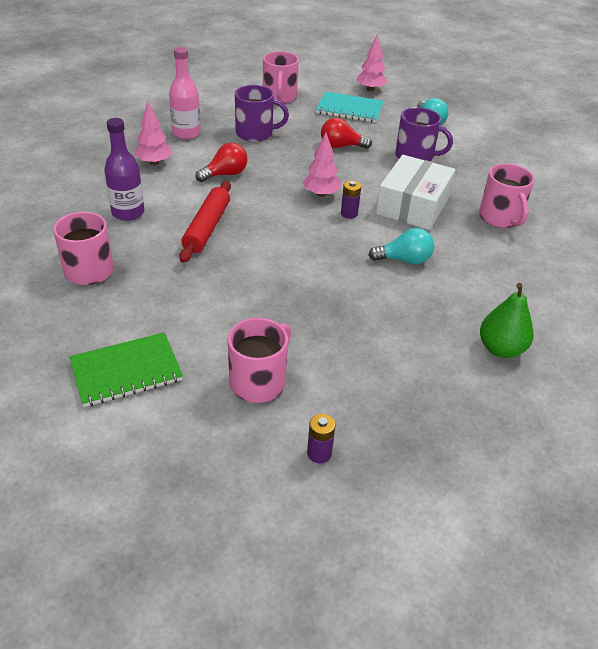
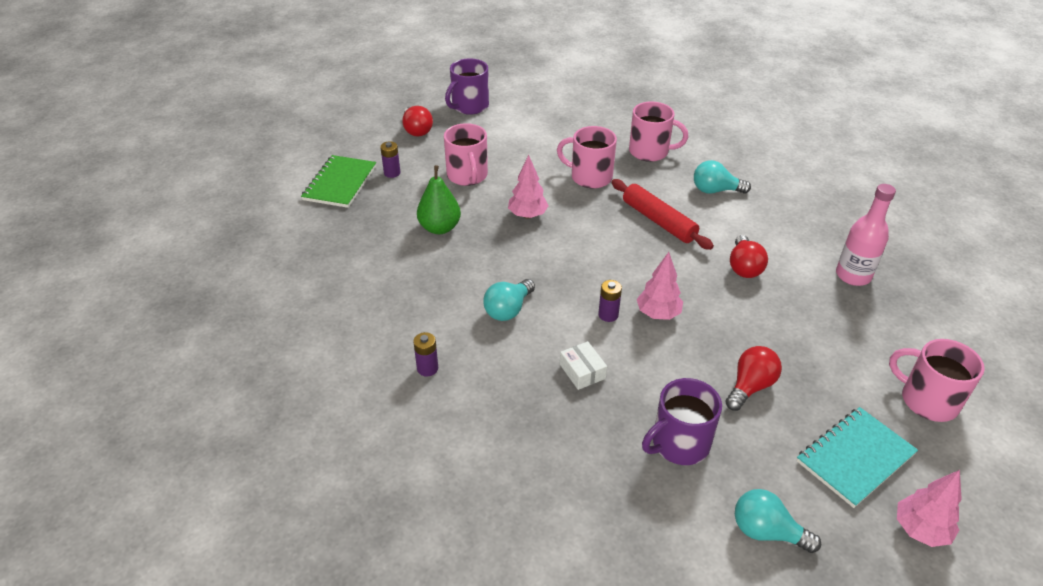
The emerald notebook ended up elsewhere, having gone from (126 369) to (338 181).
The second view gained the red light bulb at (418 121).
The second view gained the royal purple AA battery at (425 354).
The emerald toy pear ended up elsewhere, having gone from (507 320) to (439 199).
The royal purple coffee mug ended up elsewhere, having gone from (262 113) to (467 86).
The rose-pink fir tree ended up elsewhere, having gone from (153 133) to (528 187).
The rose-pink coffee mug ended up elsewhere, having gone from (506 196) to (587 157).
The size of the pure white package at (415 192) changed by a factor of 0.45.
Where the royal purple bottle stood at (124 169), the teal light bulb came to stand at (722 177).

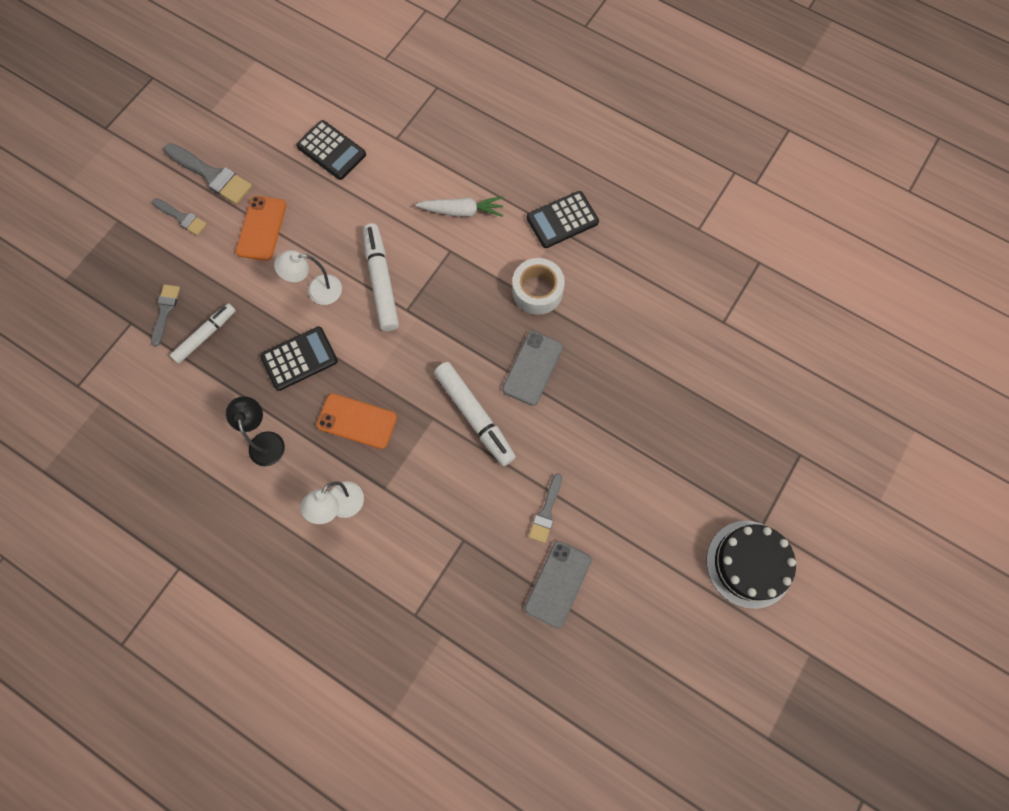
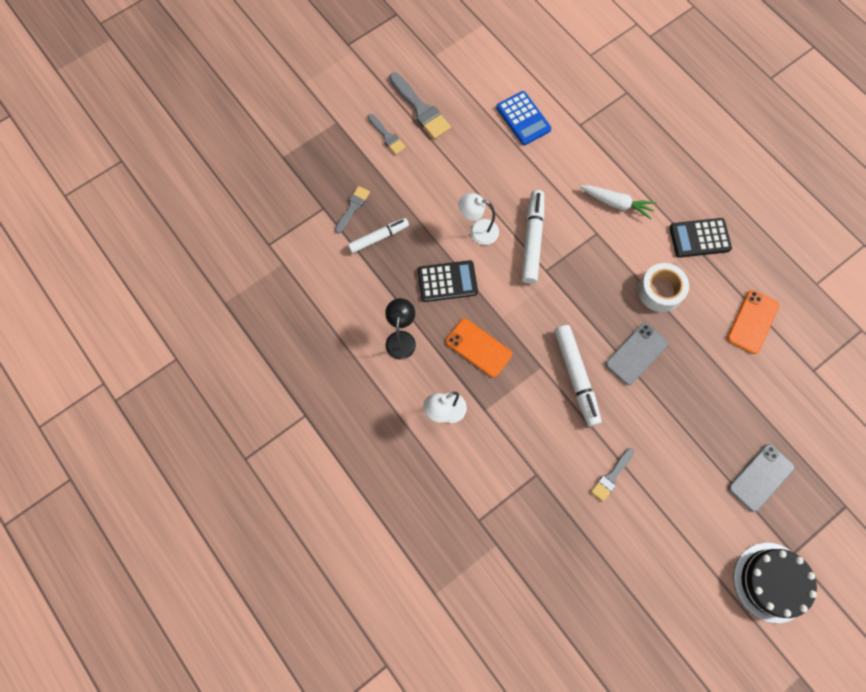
What was the jet-black pocket calculator at (331 150) turned into the cobalt pocket calculator at (524 118).
The bright orange mobile phone ended up elsewhere, having gone from (261 228) to (753 322).
The ash-grey mobile phone ended up elsewhere, having gone from (558 584) to (761 478).

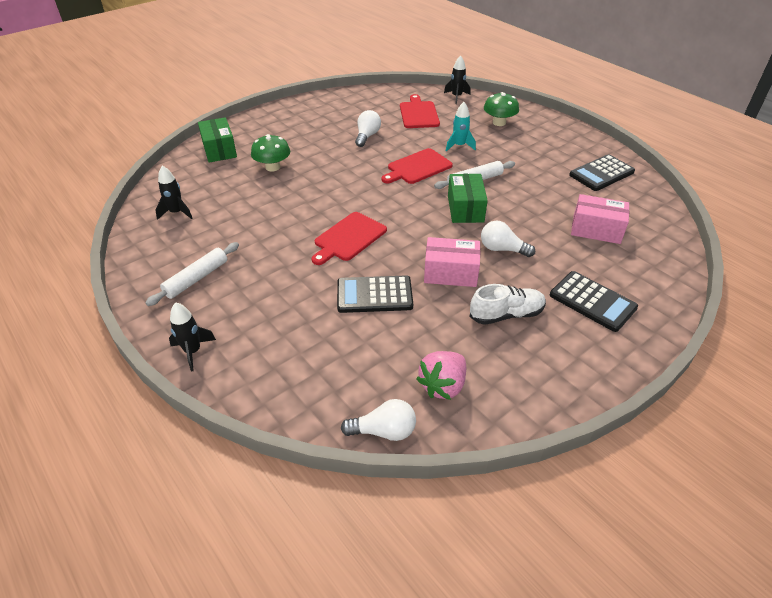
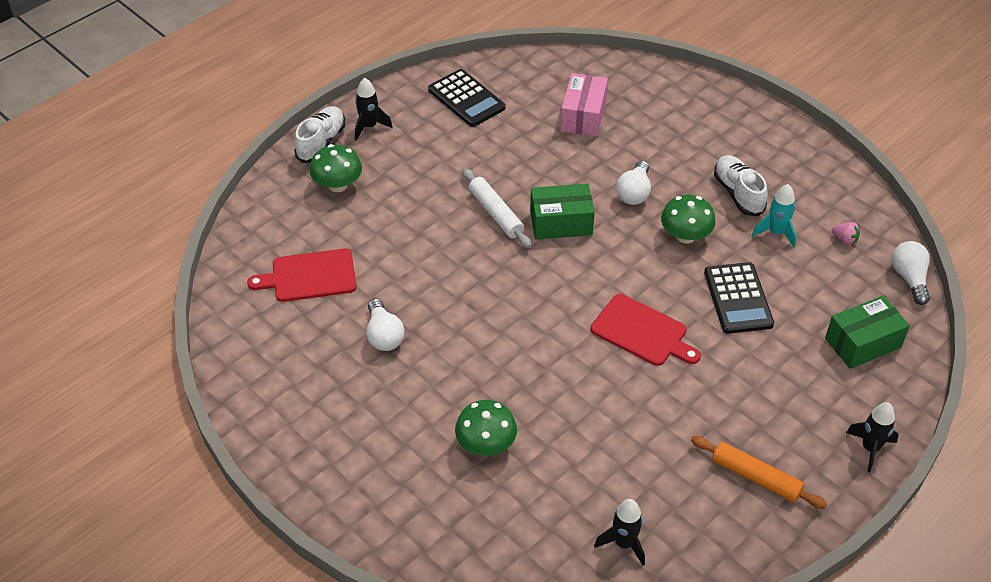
The second view gained the pure white lace-up shoe at (319 134).
The jet-black spaceship ended up elsewhere, having gone from (457 79) to (374 109).
The pure white light bulb at (368 128) ended up facing another way, 120 degrees counterclockwise from before.
Where the rose-pink package stood at (452 262), the emerald mushroom came to stand at (688 219).
What was the pure white pastry roller at (192 274) turned into the bright orange pastry roller at (759 472).
The teal spaceship ended up elsewhere, having gone from (461 127) to (774 216).
The emerald package ended up elsewhere, having gone from (217 140) to (867 332).
The size of the rose-pink strawberry at (441 375) changed by a factor of 0.52.
The second view lost the red bread board at (417 166).
The second view lost the jet-black pocket calculator at (594 301).

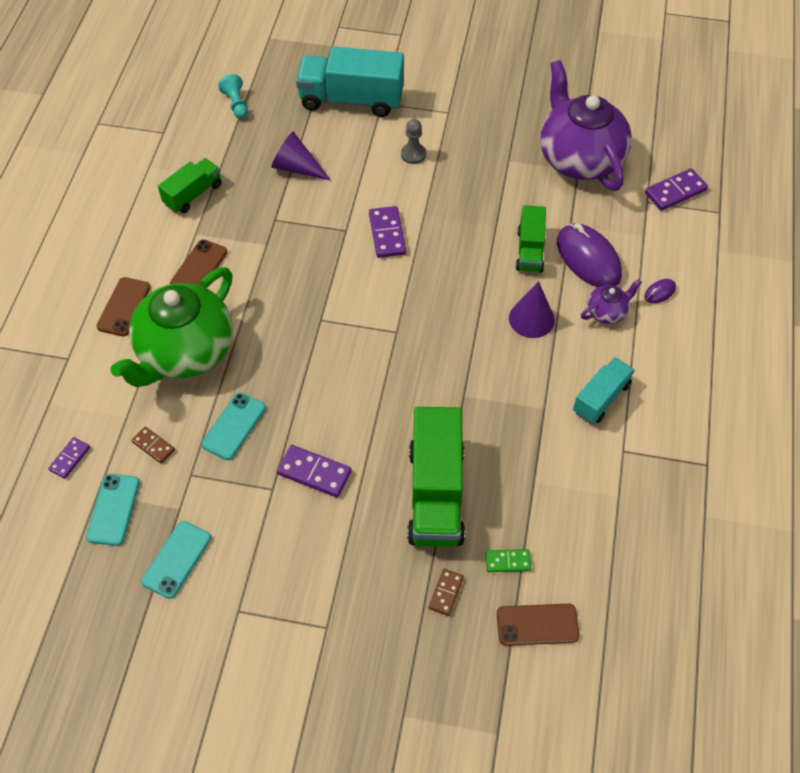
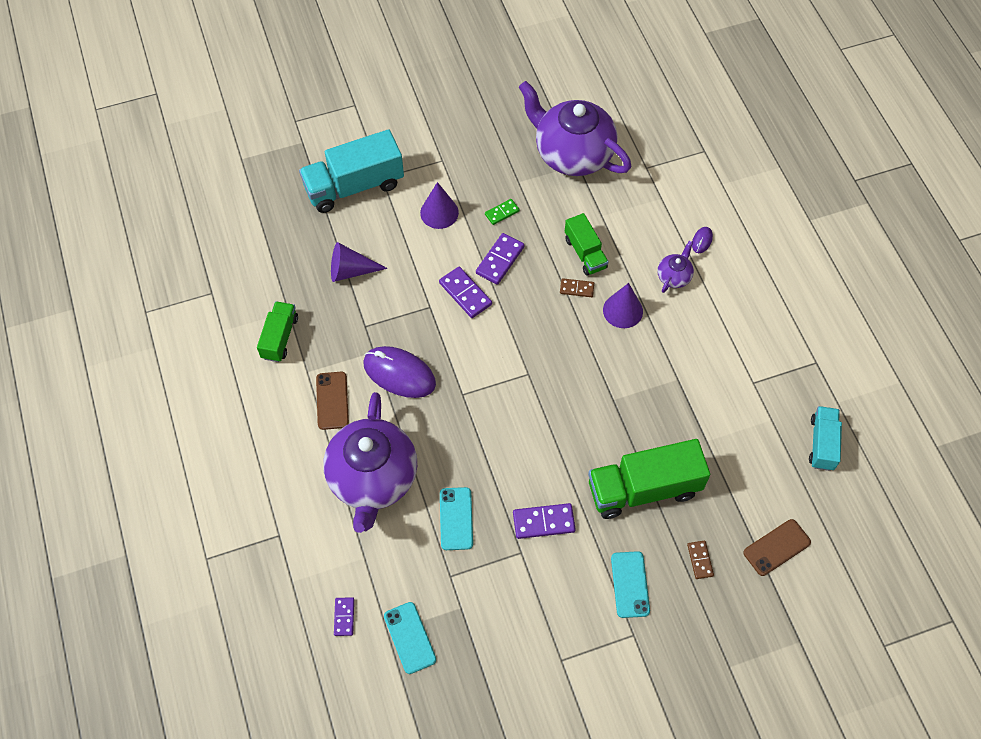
What was the emerald china teapot at (172 327) turned into the royal purple china teapot at (370 462).
The royal purple mouse ended up elsewhere, having gone from (589 255) to (399 372).
Where the ash-grey chess pawn stood at (413 141), the royal purple solid cone came to stand at (439 205).
The royal purple domino piece ended up elsewhere, having gone from (676 189) to (500 259).
The emerald domino piece ended up elsewhere, having gone from (508 560) to (502 212).
The russet domino piece ended up elsewhere, having gone from (153 445) to (577 287).
The emerald truck at (436 477) ended up facing another way, 105 degrees clockwise from before.
The teal mobile phone ended up elsewhere, having gone from (176 560) to (630 584).
The teal truck ended up elsewhere, having gone from (604 390) to (825 438).
The second view lost the russet mobile phone at (123 306).
The second view lost the teal chess pawn at (233 96).

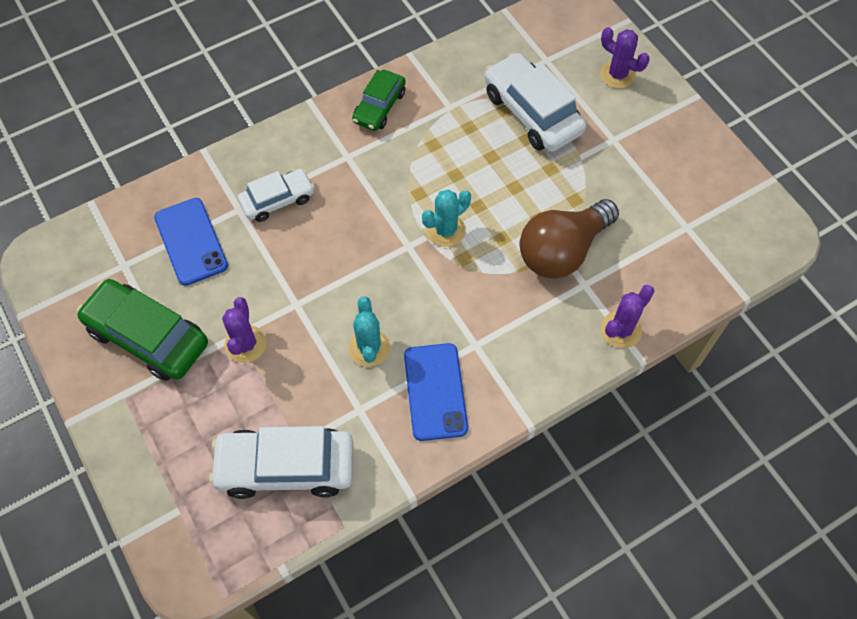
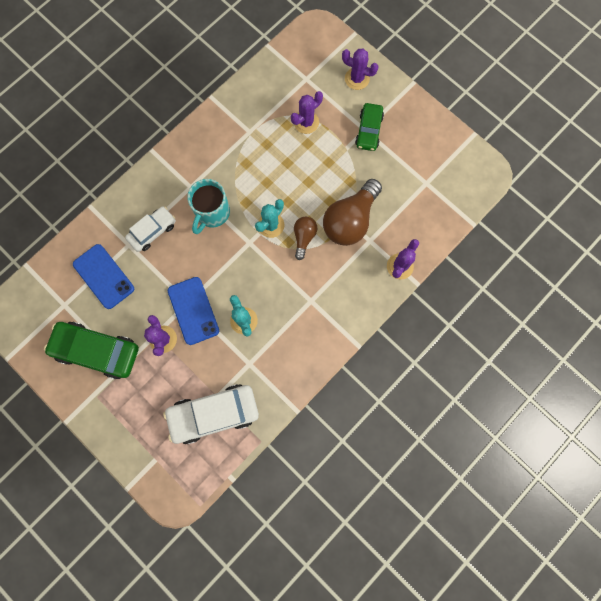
The cobalt mobile phone ended up elsewhere, having gone from (436 392) to (193 311).
The second view gained the teal coffee mug at (208 206).
Where the pure white toy car stood at (535 102), the royal purple prickly plant came to stand at (307 112).
The second view gained the russet light bulb at (306 238).
The emerald toy car ended up elsewhere, having gone from (379 100) to (369 127).

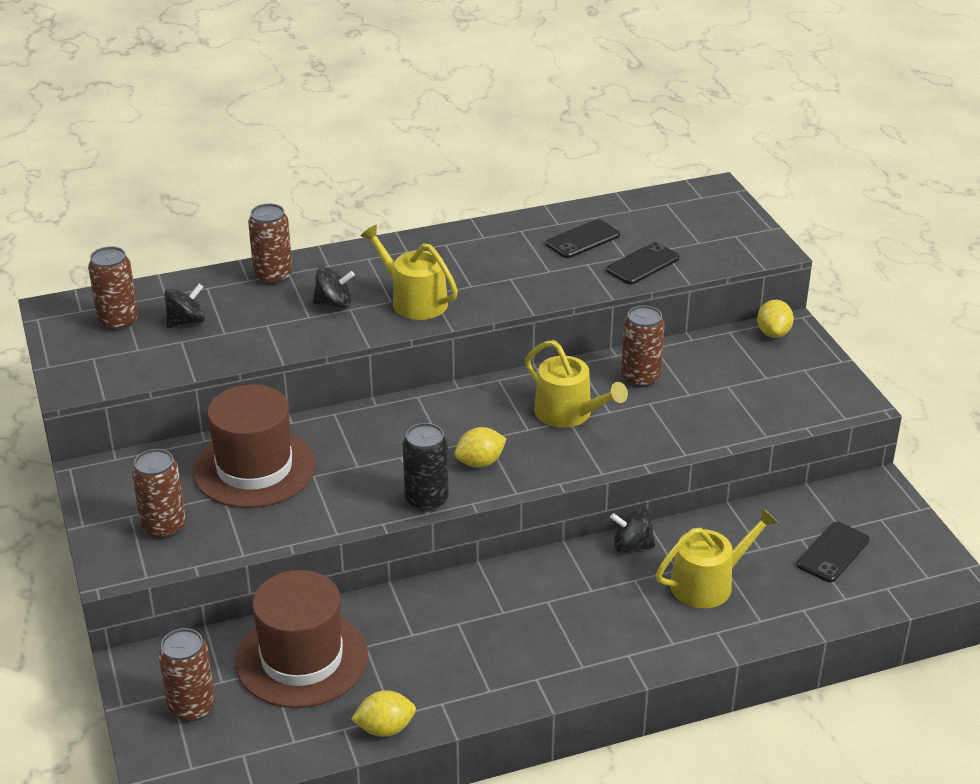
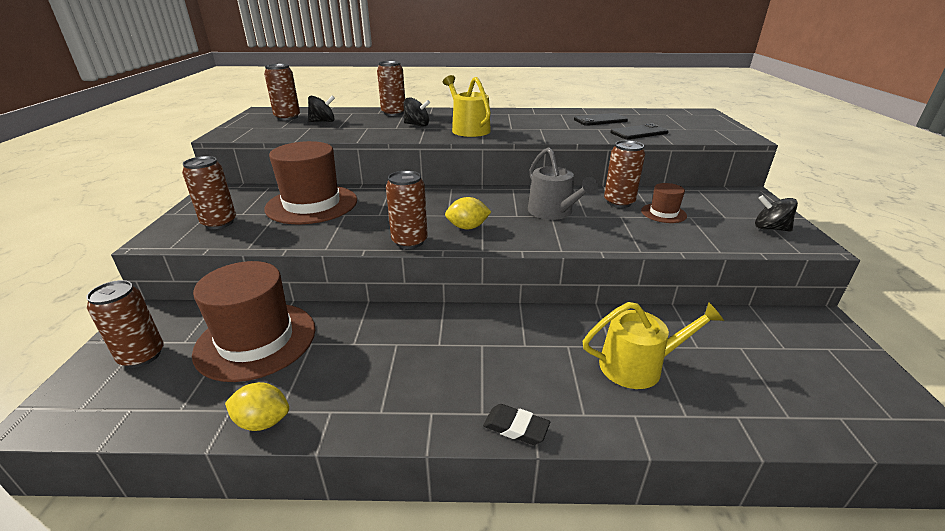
What was the jet-black soda can at (426 467) turned into the russet soda can at (407 210).
The second view gained the jet-black gum eraser at (516 424).
What was the bright yellow watering can at (576 384) turned into the ash-grey watering can at (563 183).
The second view gained the russet top hat at (664 203).
The jet-black spinning top ended up elsewhere, having gone from (632 530) to (776 213).
The second view lost the bright yellow toy lemon at (775 319).
The second view lost the jet-black mobile phone at (833 552).

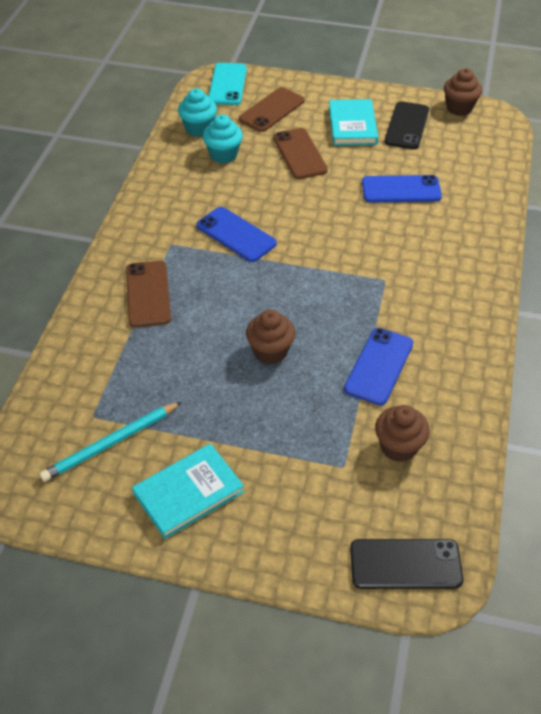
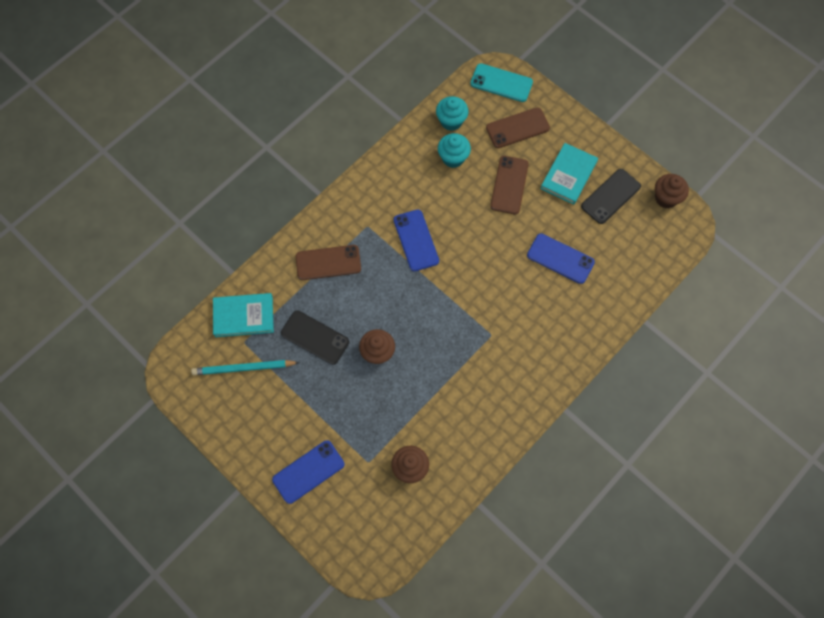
The teal hardback ended up elsewhere, having gone from (188 491) to (243 315).
The cobalt mobile phone ended up elsewhere, having gone from (378 366) to (308 472).
The jet-black mobile phone ended up elsewhere, having gone from (406 564) to (315 337).
The russet mobile phone at (148 294) ended up facing another way, 60 degrees clockwise from before.
The teal mobile phone at (228 84) ended up facing another way, 75 degrees clockwise from before.

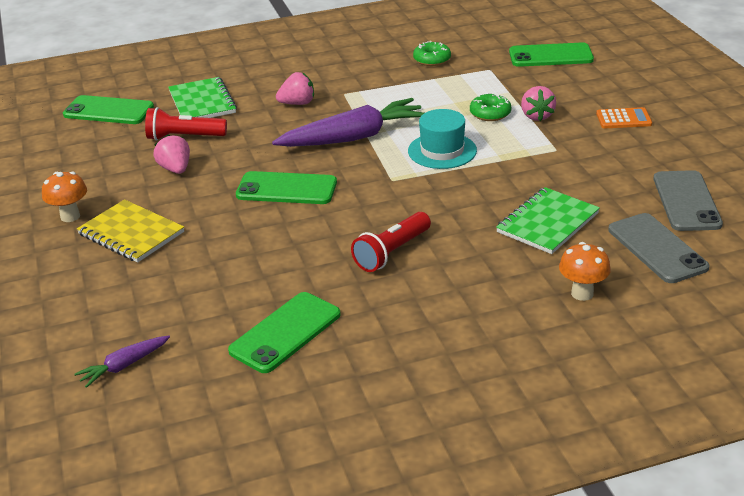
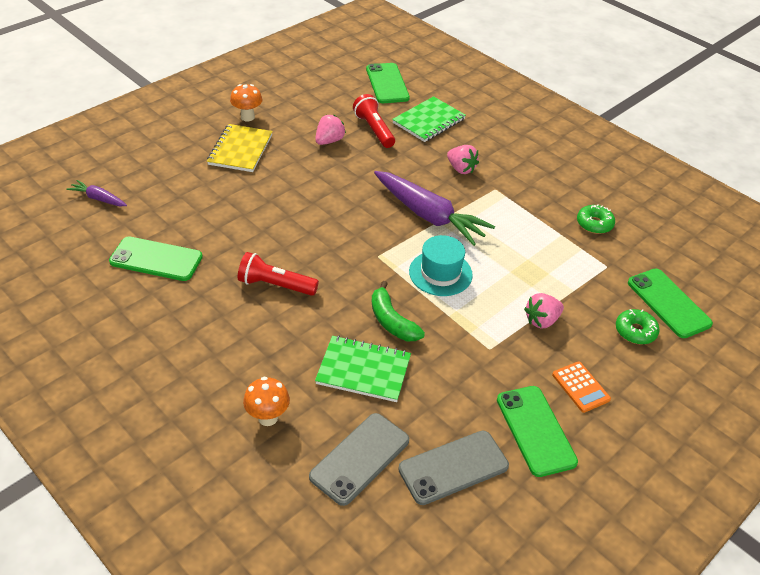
The second view gained the emerald banana at (398 311).
The emerald mobile phone ended up elsewhere, having gone from (286 187) to (537 431).
The emerald glazed donut ended up elsewhere, having gone from (490 107) to (638 327).

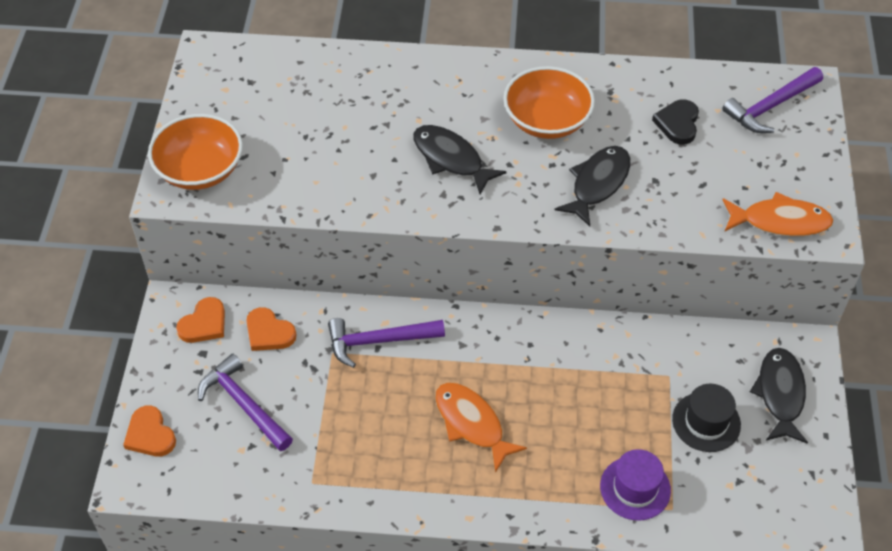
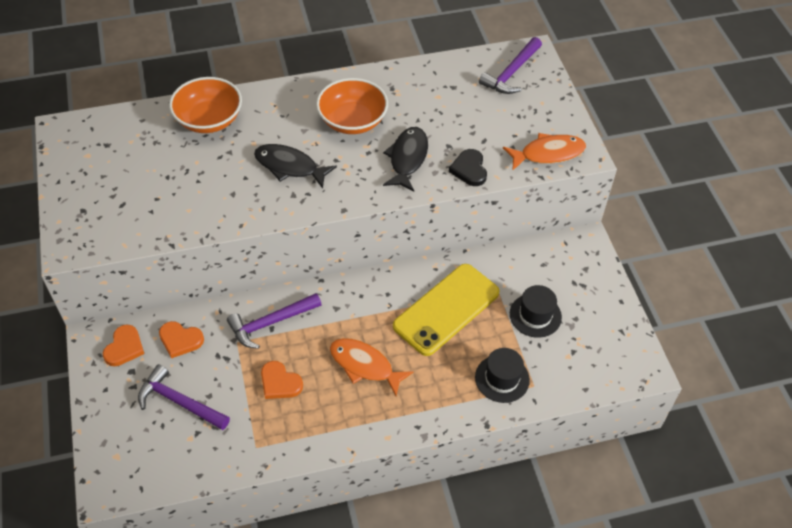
The bright orange bowl ended up elsewhere, having gone from (195 152) to (205 105).
The bright orange love heart ended up elsewhere, having gone from (149 430) to (282 380).
The second view gained the bright yellow mobile phone at (446 310).
The jet-black love heart ended up elsewhere, having gone from (675 122) to (468 167).
What was the royal purple top hat at (635 485) turned into the jet-black top hat at (502 375).
The second view lost the jet-black fish figure at (779 396).

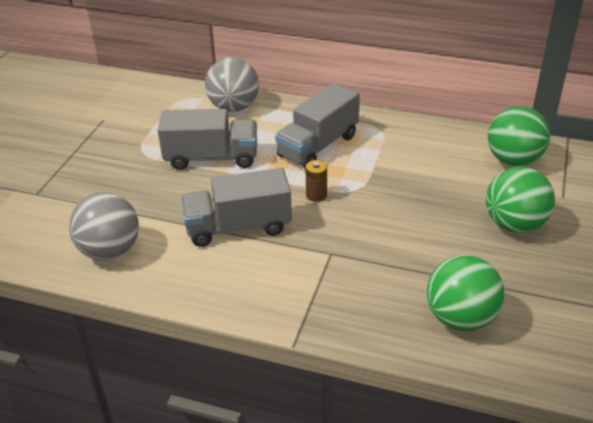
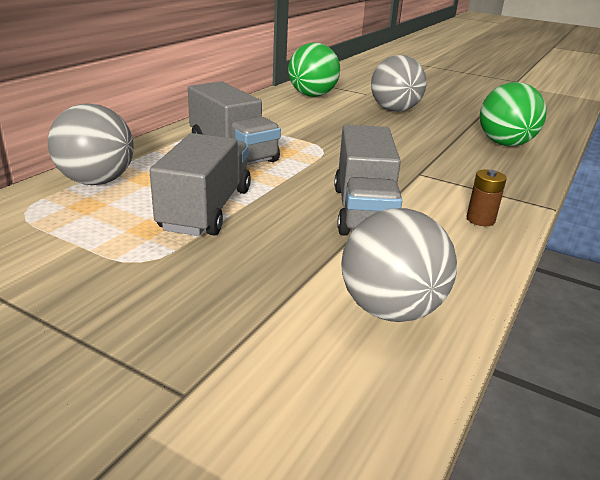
What was the emerald sphere at (520 200) turned into the ash-grey sphere at (399 83).
The russet AA battery ended up elsewhere, having gone from (316 181) to (487 197).

